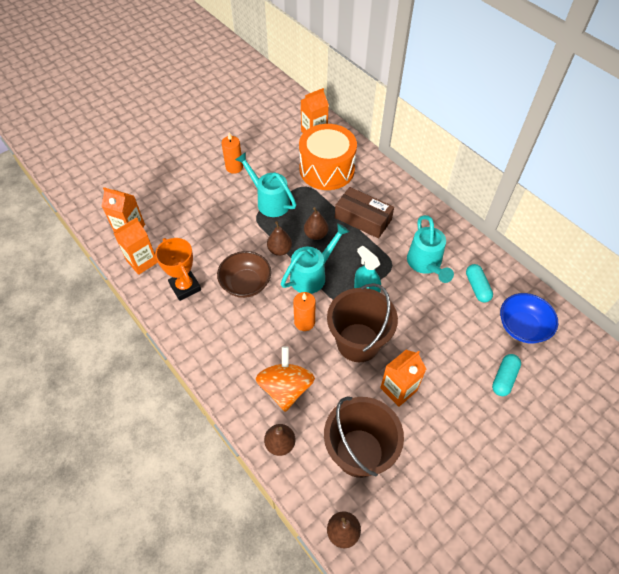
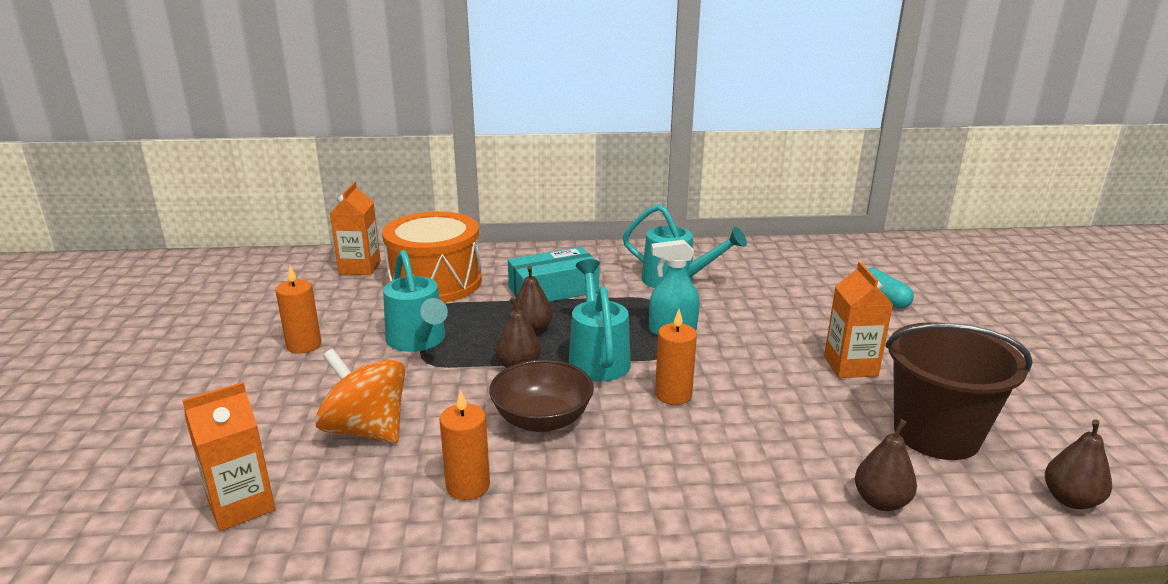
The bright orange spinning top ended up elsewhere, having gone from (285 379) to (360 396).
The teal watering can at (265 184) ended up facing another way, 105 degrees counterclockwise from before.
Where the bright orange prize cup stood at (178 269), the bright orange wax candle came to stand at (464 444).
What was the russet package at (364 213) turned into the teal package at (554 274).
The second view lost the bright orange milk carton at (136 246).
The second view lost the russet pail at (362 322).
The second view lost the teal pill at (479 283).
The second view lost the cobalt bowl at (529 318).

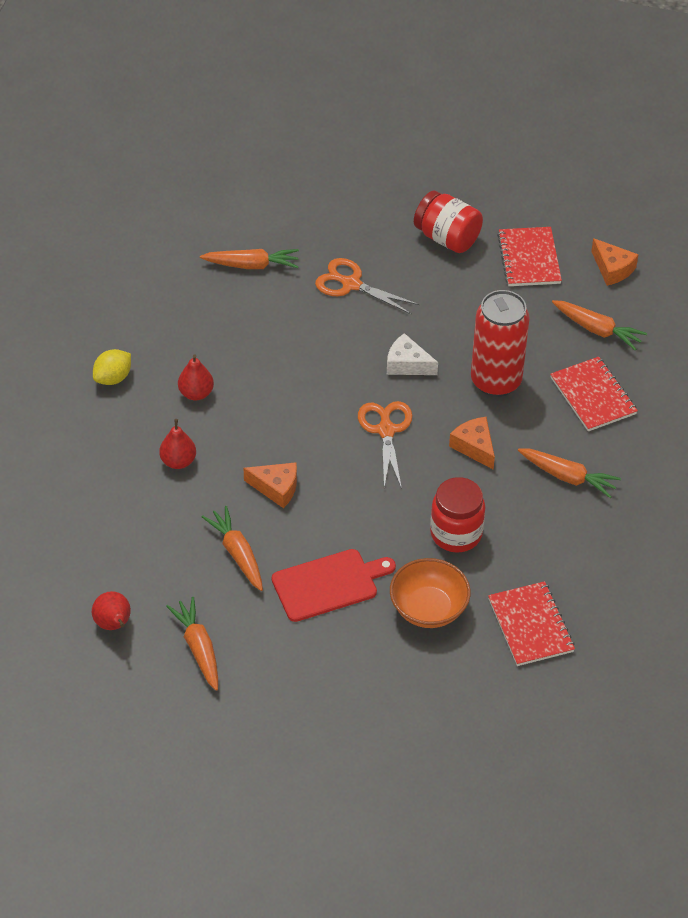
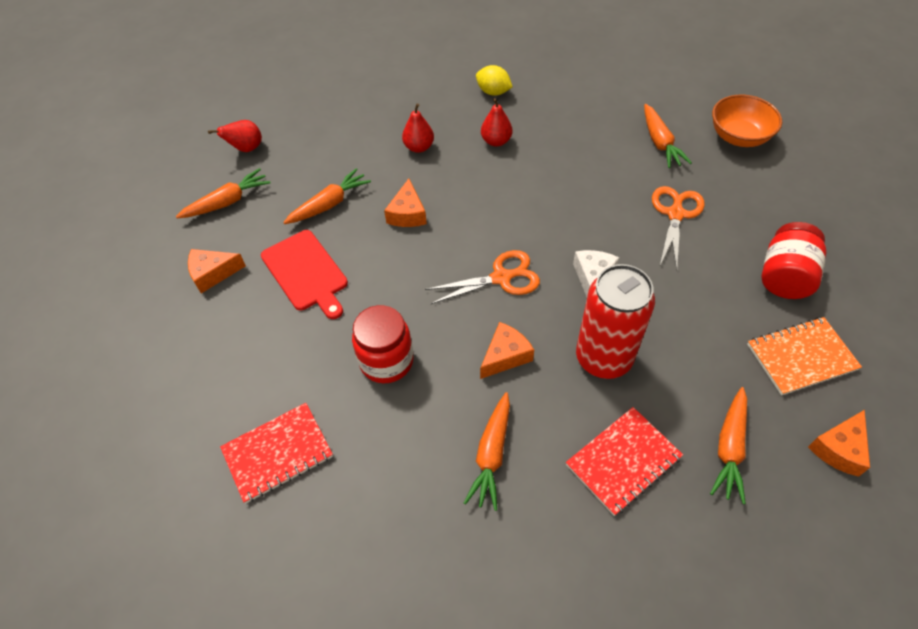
The second view gained the bright orange piece of cheese at (217 271).
The bright orange bowl ended up elsewhere, having gone from (430 593) to (747 121).
What was the red notebook at (529 256) turned into the bright orange notebook at (804 356).

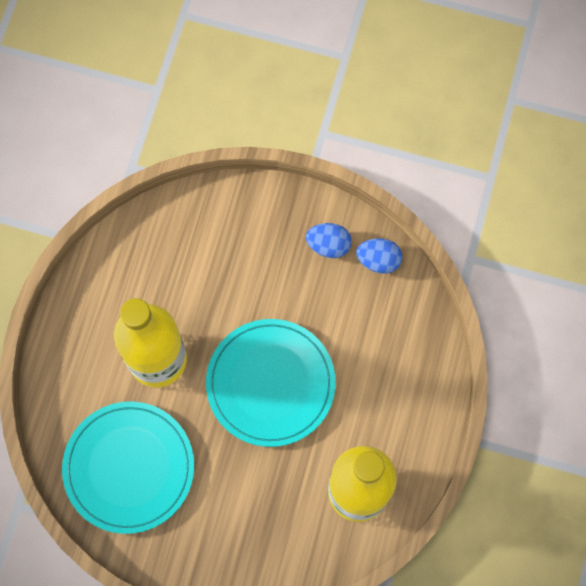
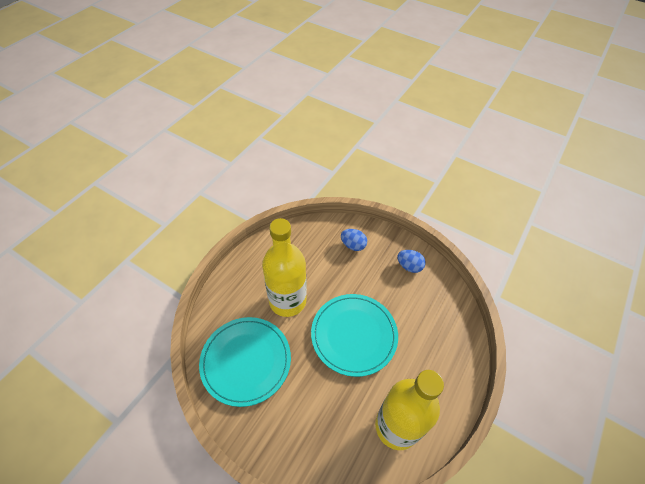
The cobalt toy egg ended up elsewhere, having gone from (379 256) to (354 240).

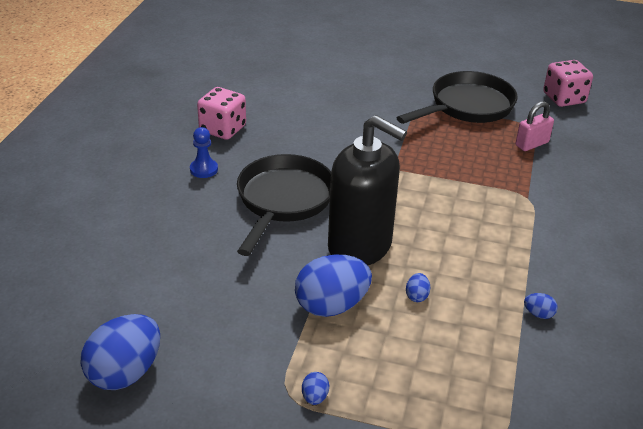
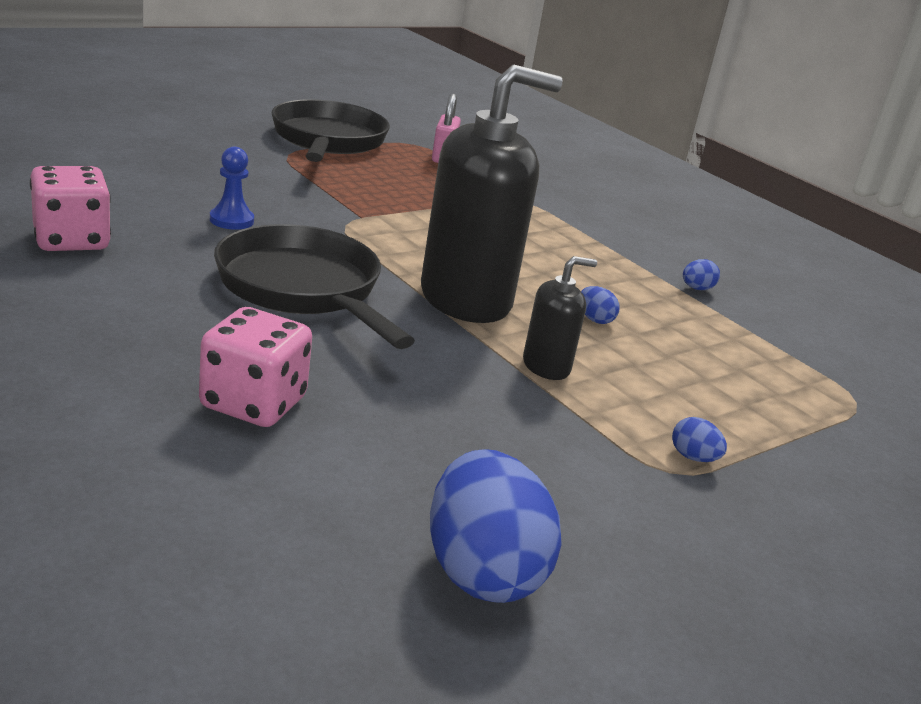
The rose-pink game die ended up elsewhere, having gone from (568 83) to (255 367).
The cobalt chess pawn ended up elsewhere, having gone from (204 152) to (232 188).
Where the cobalt toy egg stood at (333 286), the jet-black soap dispenser came to stand at (560 318).

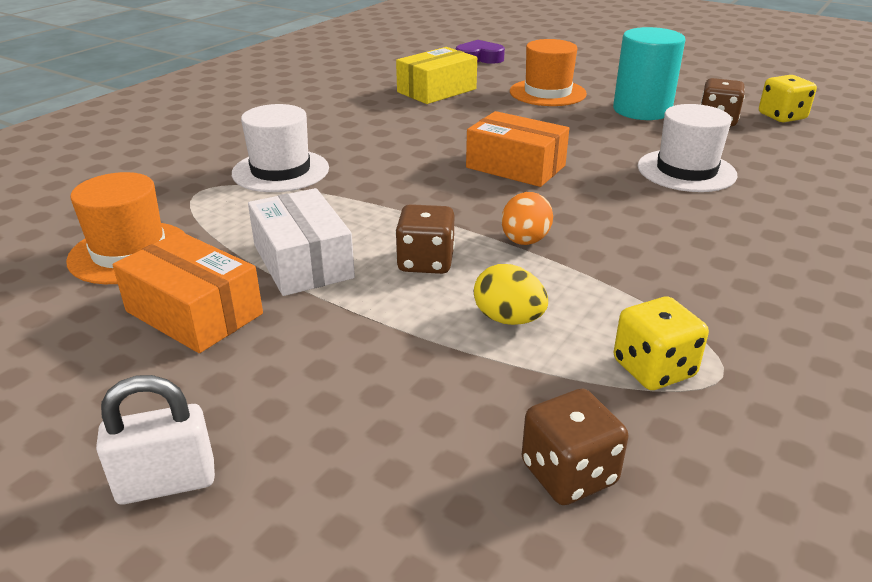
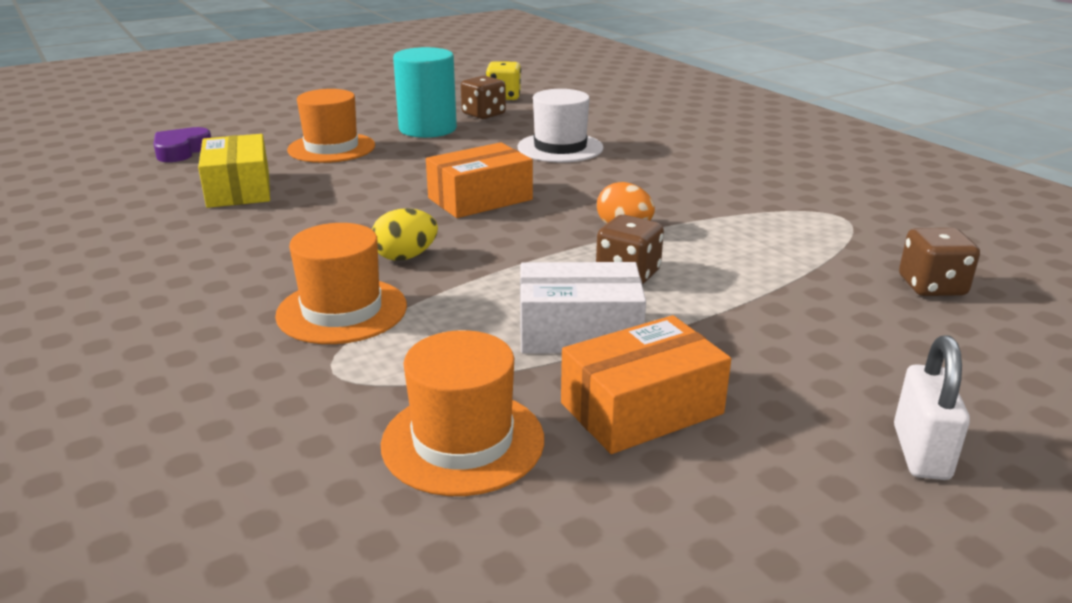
What was the pure white top hat at (280 148) turned into the bright orange top hat at (341 283).
The bright yellow toy egg ended up elsewhere, having gone from (511 294) to (405 234).
The second view lost the bright yellow game die at (661 343).

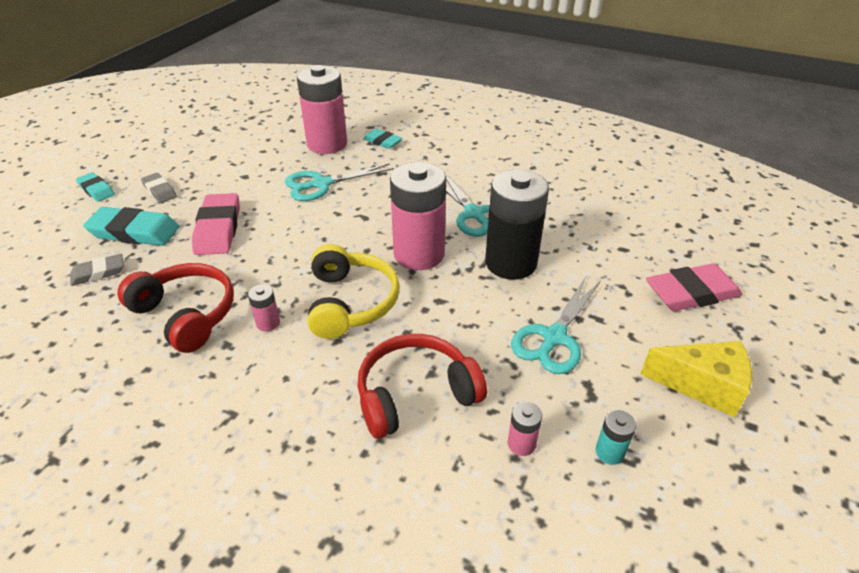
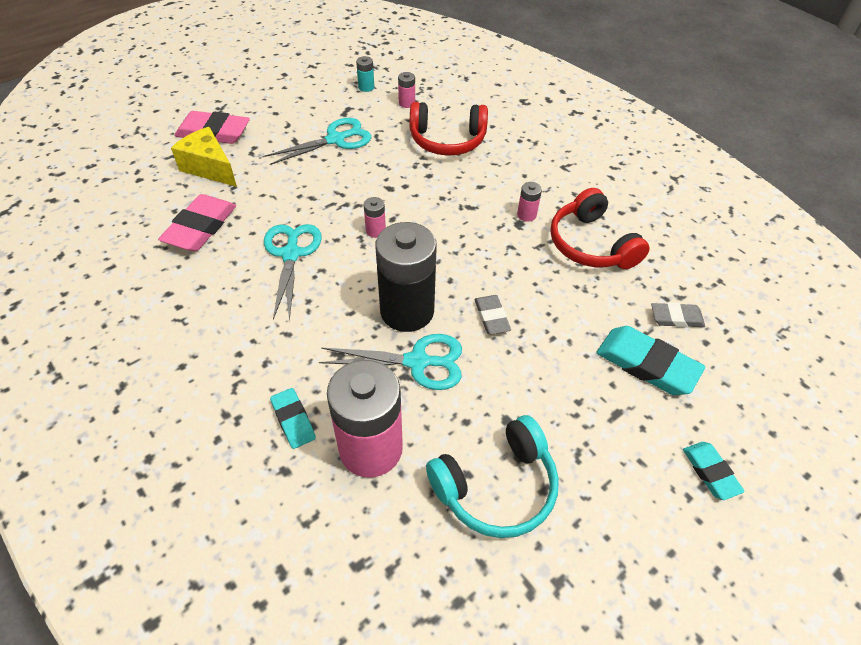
The rose-pink gum eraser ended up elsewhere, having gone from (216 224) to (197 222).
The bright yellow piece of cheese ended up elsewhere, having gone from (696 379) to (204 157).
The size of the rose-pink AA battery at (418 216) changed by a factor of 0.41.
The jet-black AA battery ended up elsewhere, having gone from (517 225) to (406 277).
The second view gained the teal headphones at (492 476).
The ash-grey gum eraser ended up elsewhere, having gone from (159 188) to (492 315).
The second view lost the bright yellow headphones at (353 291).

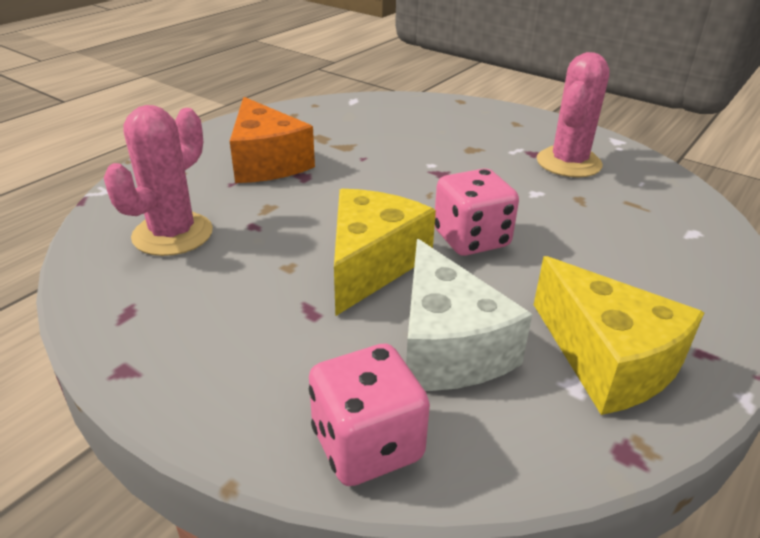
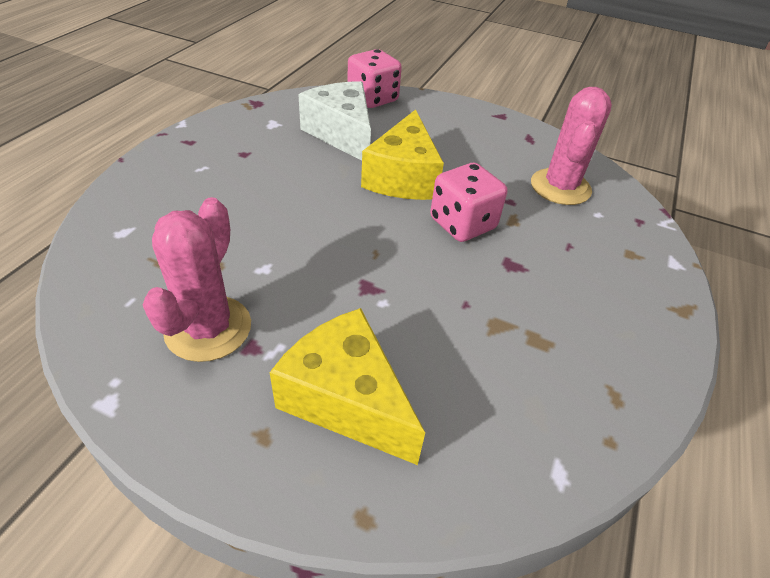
The bright yellow piece of cheese ended up elsewhere, having gone from (619 335) to (347 386).
The rose-pink game die ended up elsewhere, having gone from (477 212) to (468 202).
The second view lost the bright orange piece of cheese at (272 140).

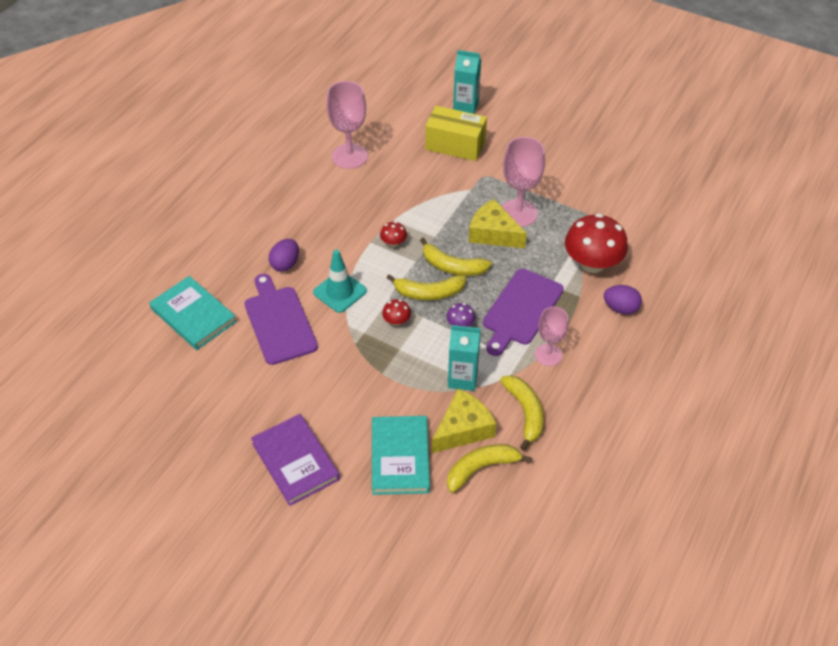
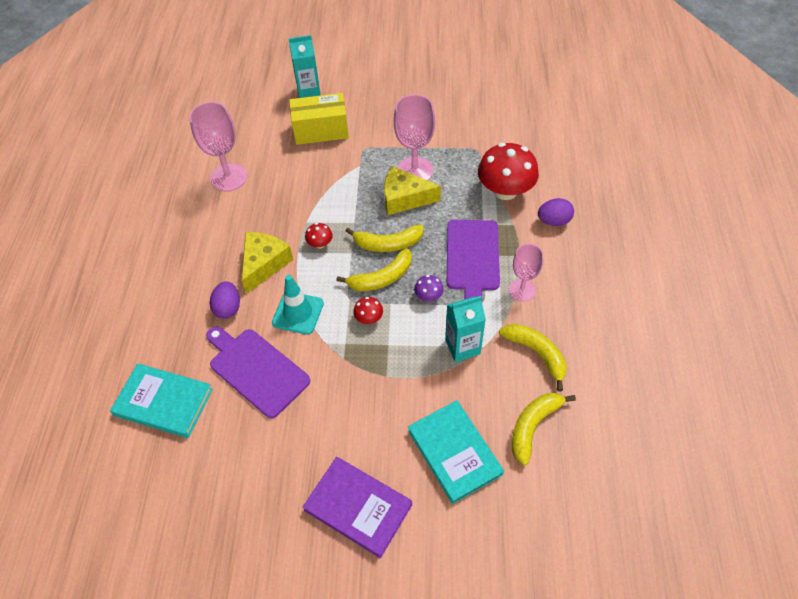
The bright yellow piece of cheese ended up elsewhere, having gone from (464 421) to (267 263).

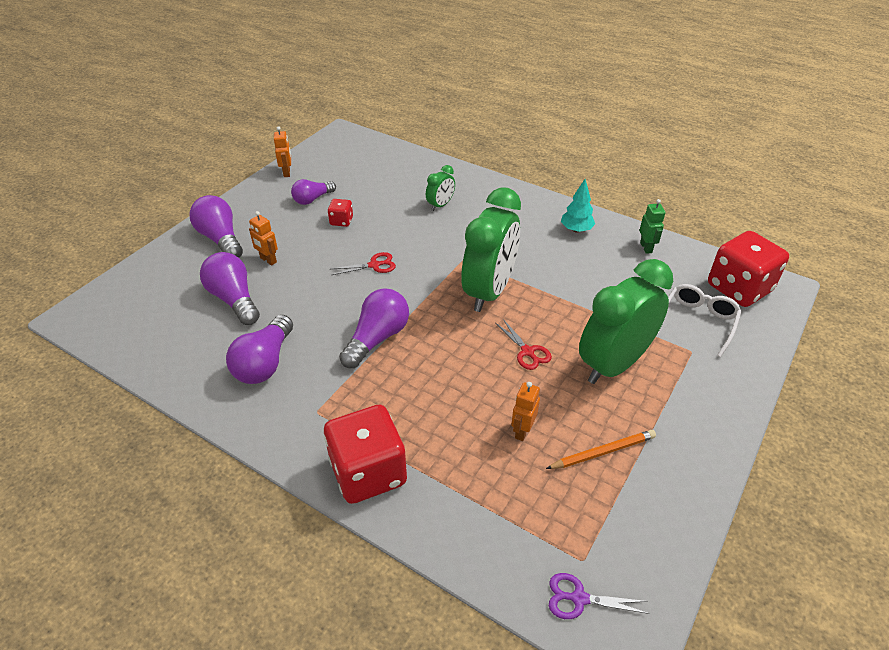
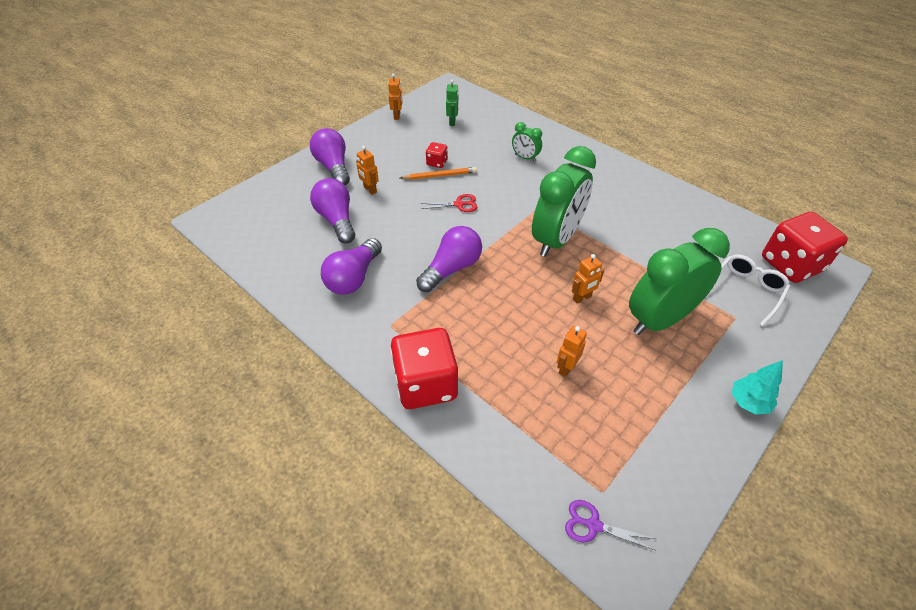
The bright orange wooden pencil ended up elsewhere, having gone from (601 449) to (438 173).
The emerald robot figure ended up elsewhere, having gone from (652 226) to (452 103).
The emerald bedside clock at (440 188) ended up facing another way, 75 degrees clockwise from before.
Where the red shears stood at (524 344), the bright orange robot figure came to stand at (588 279).
The teal fir tree ended up elsewhere, having gone from (578 206) to (757 387).
The second view lost the royal purple light bulb at (313 192).

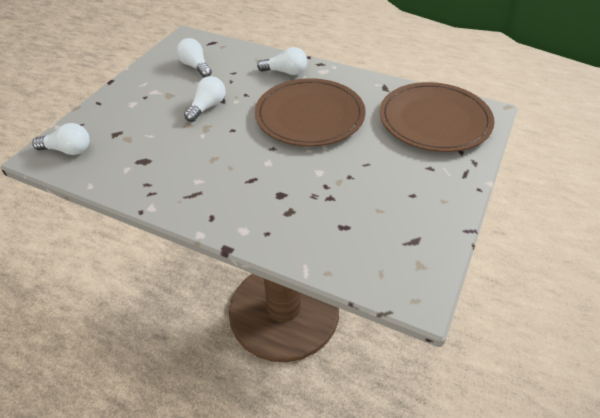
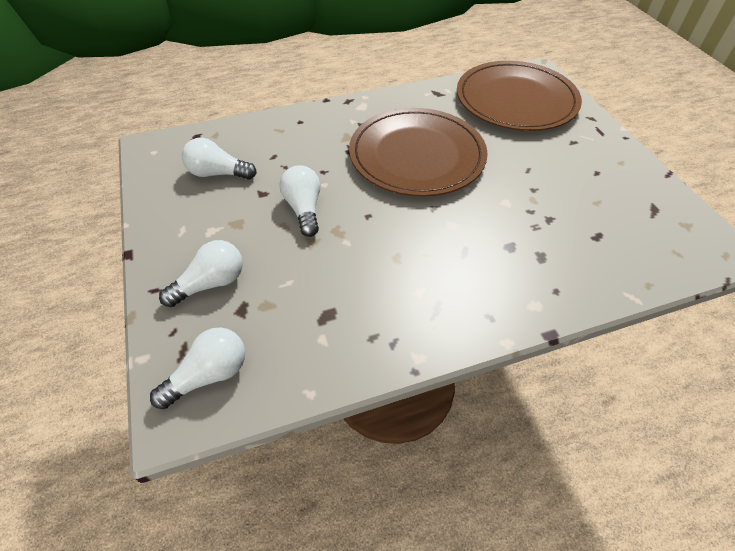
The pure white light bulb ended up elsewhere, having gone from (282 61) to (201 273).

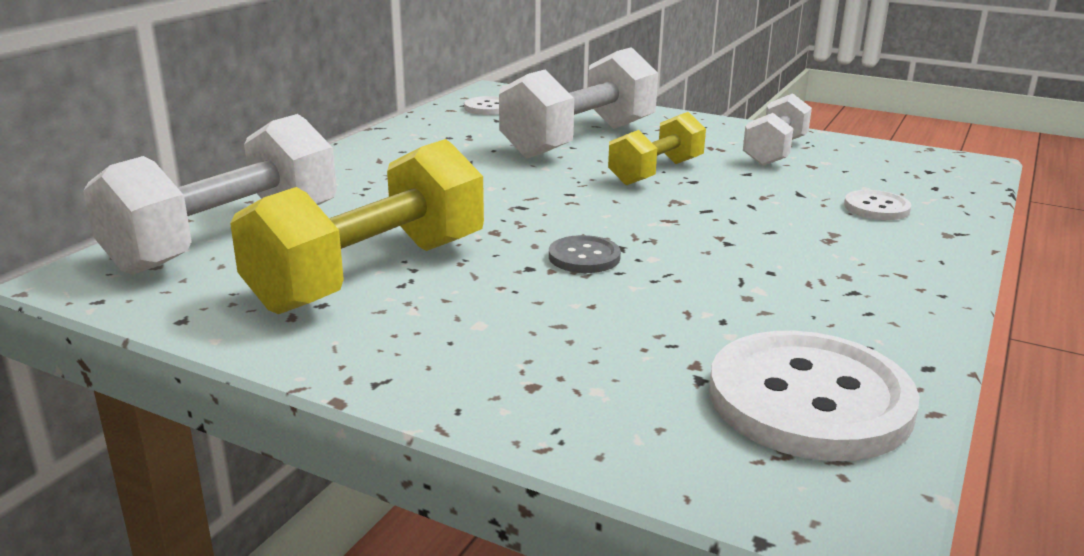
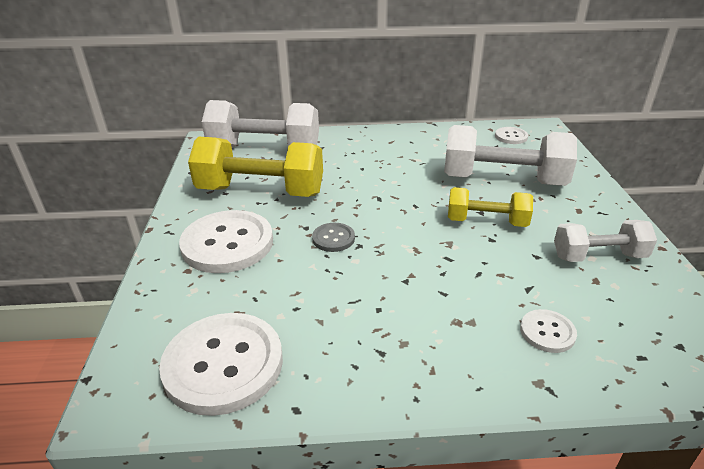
The second view gained the pure white shirt button at (226 241).

